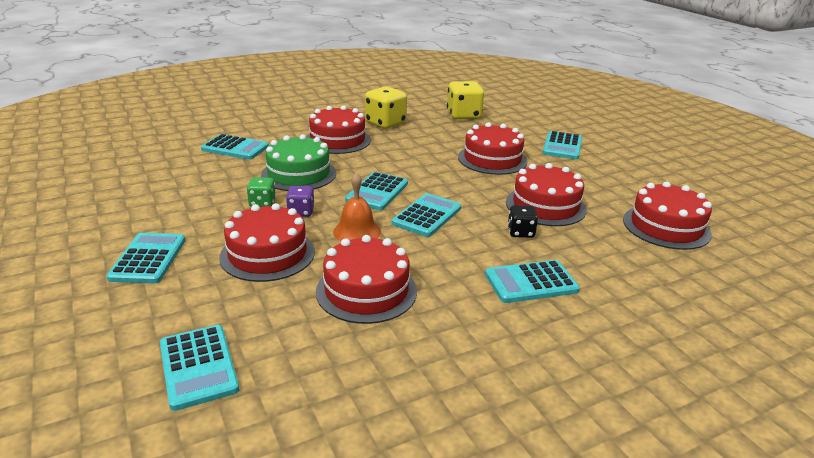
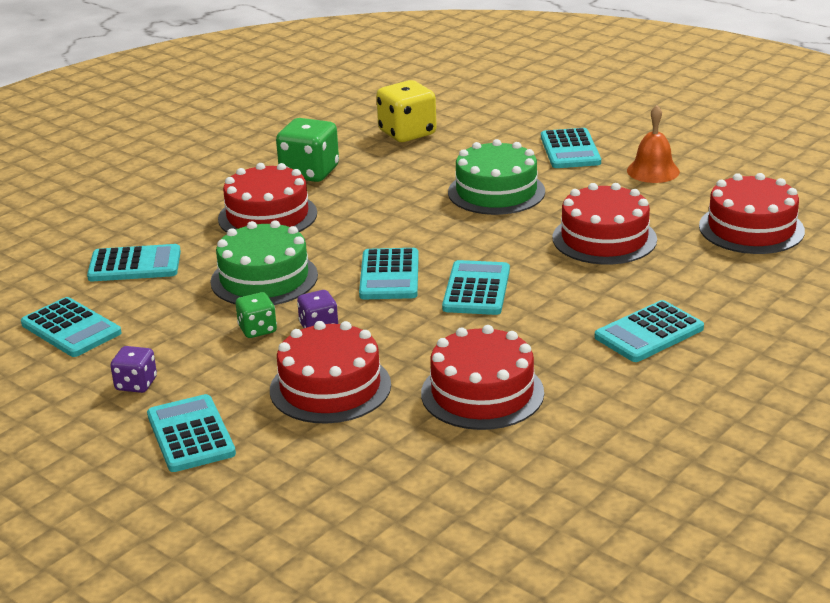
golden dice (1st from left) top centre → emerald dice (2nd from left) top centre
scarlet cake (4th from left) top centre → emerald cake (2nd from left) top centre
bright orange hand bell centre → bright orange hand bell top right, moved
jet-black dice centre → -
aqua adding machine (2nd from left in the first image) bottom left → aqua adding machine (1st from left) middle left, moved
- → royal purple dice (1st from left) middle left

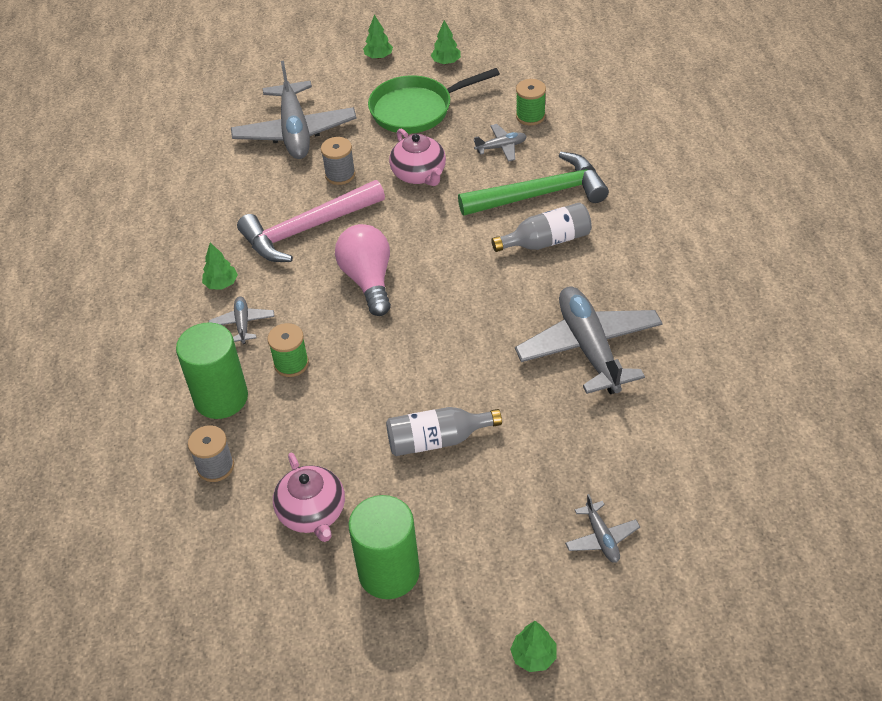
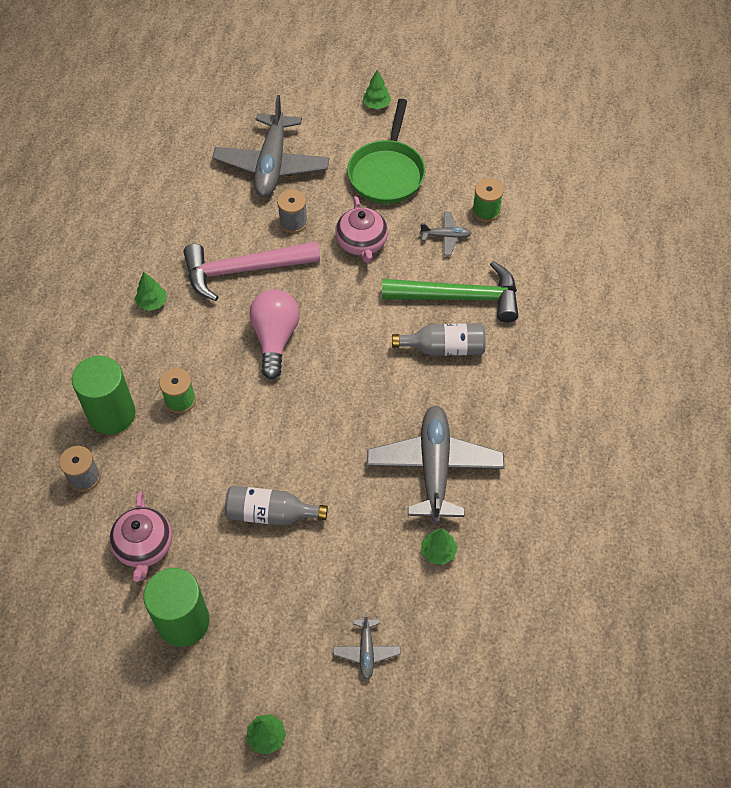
emerald tree (3rd from left in the first image) top centre → emerald tree (4th from left) bottom centre, moved
emerald skillet top centre, 75 degrees counterclockwise
grey plane (1st from left) middle left → -

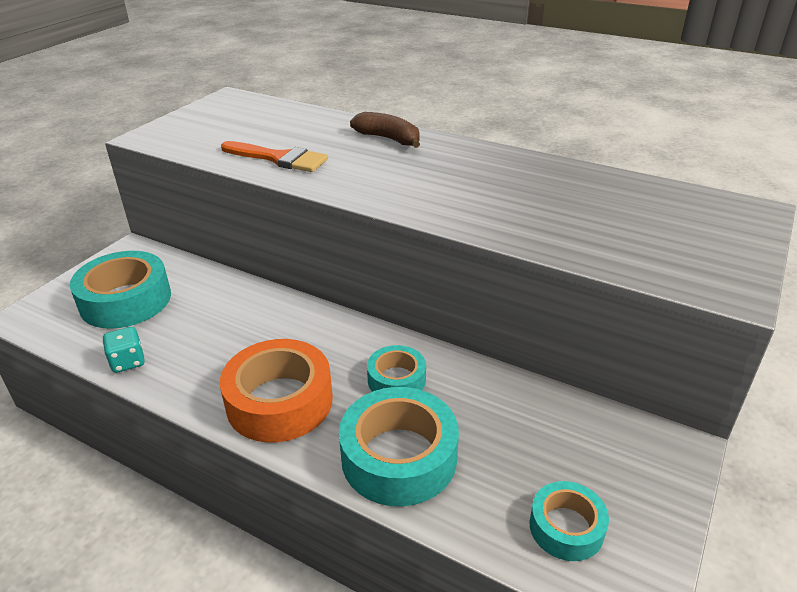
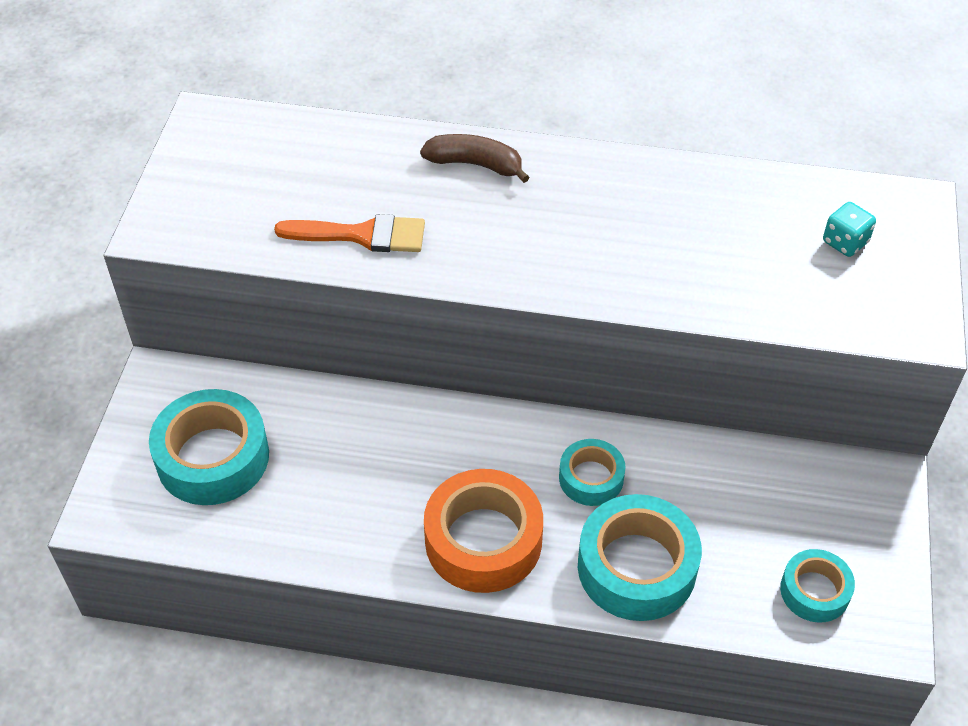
aqua dice middle left → aqua dice top right, moved

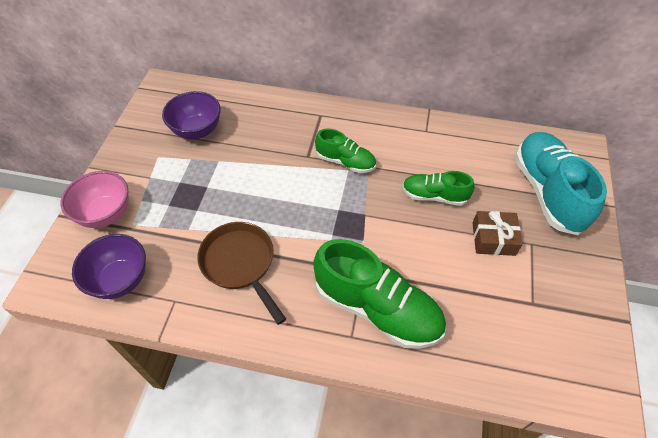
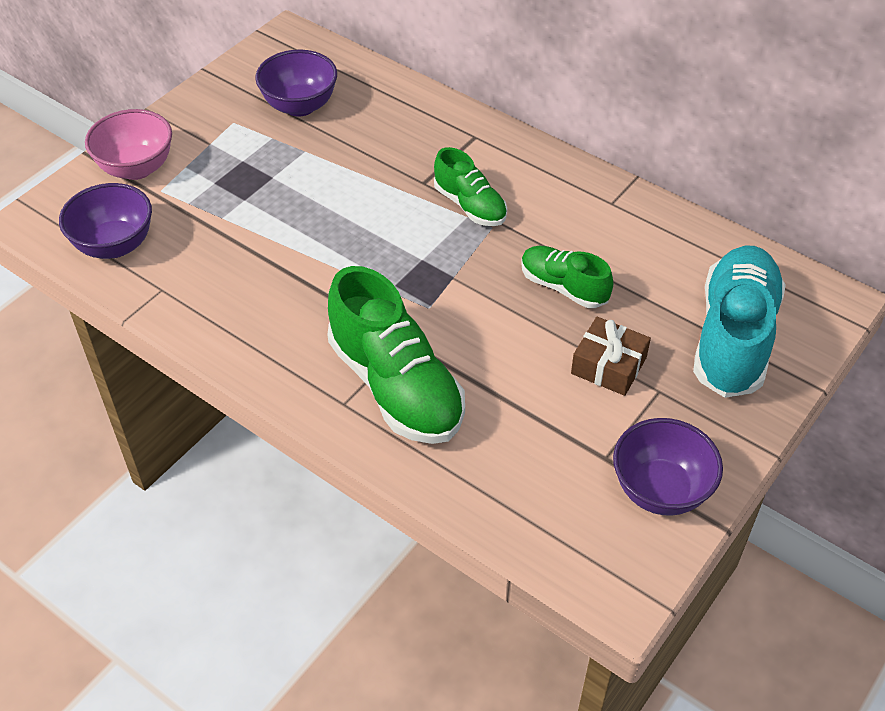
brown skillet centre → -
- → royal purple bowl (3rd from left) middle right

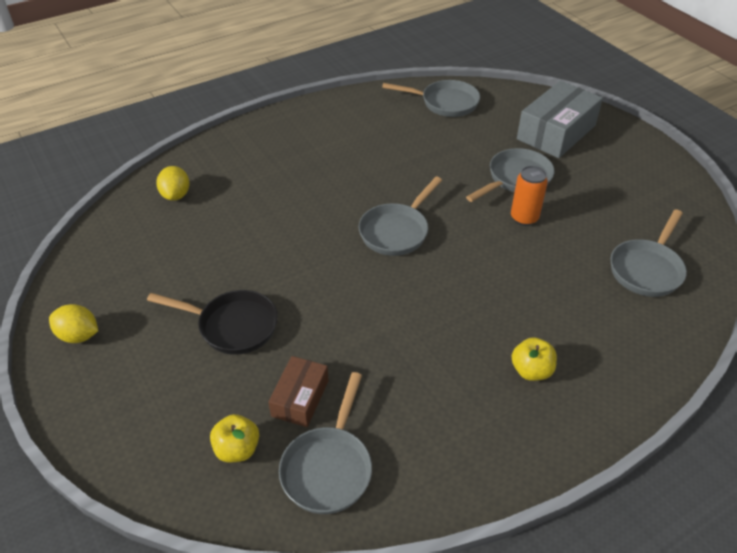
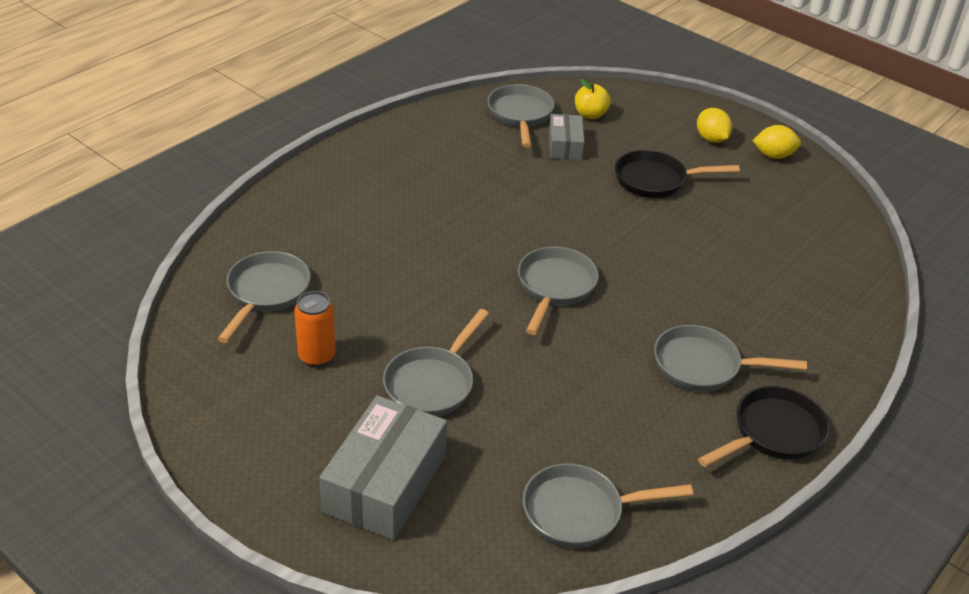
golden lemon (2nd from left in the first image) top left → golden lemon (1st from left) top right, moved
bright orange tin middle right → bright orange tin middle left, moved
golden apple (2nd from left) middle right → -
brown parcel bottom centre → grey parcel (2nd from left) top centre
- → grey skillet (6th from left) middle right
- → jet-black skillet (2nd from left) bottom right

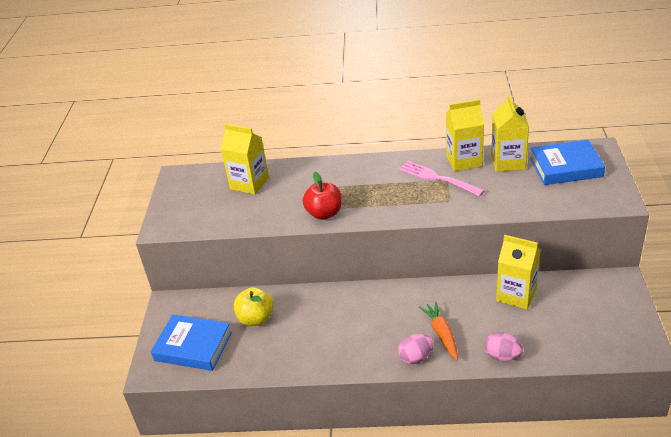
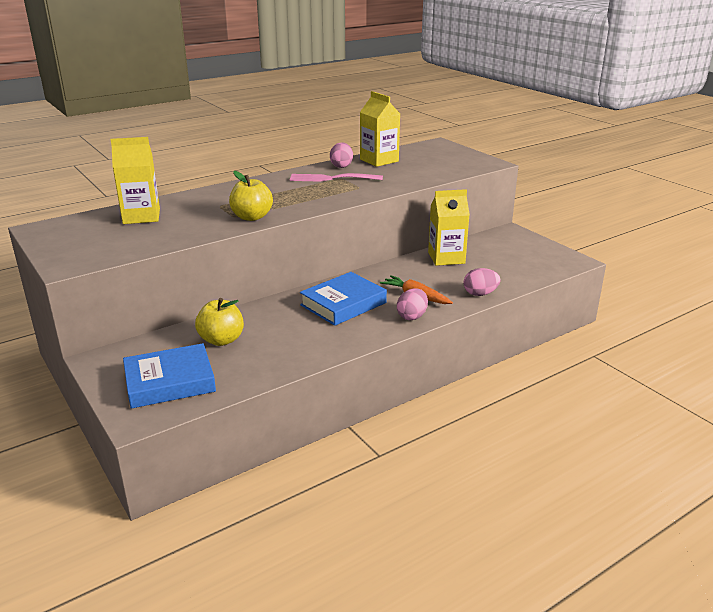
golden juice carton (2nd from left) top right → pink egg (1st from left) top centre
royal blue hardcover (2nd from left) middle right → royal blue hardcover (2nd from left) centre, moved
scarlet apple centre → golden apple (2nd from left) top centre

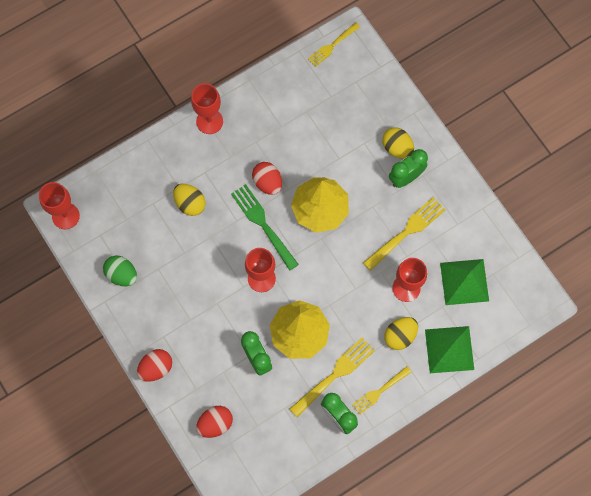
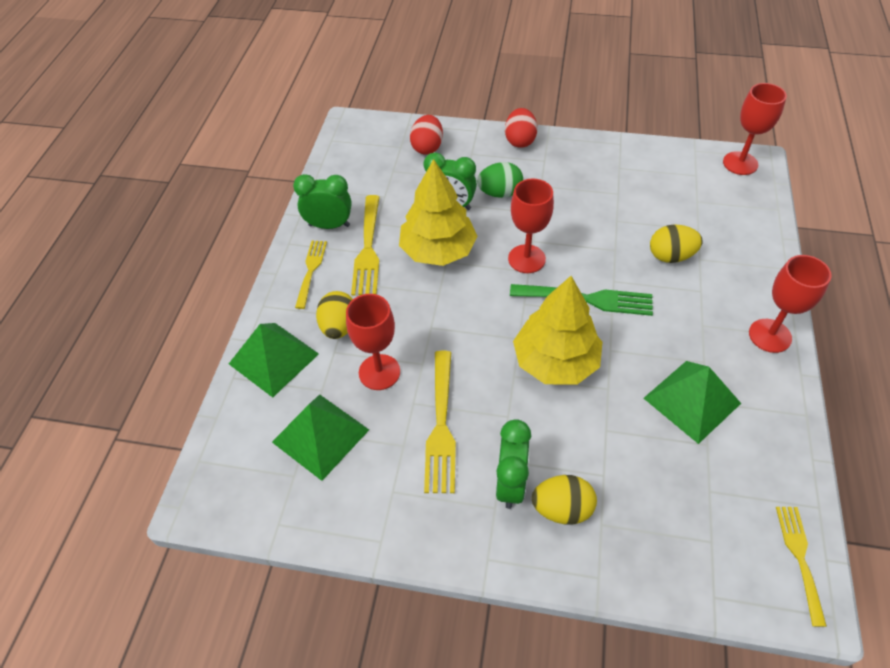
scarlet egg (3rd from left) centre → -
emerald egg middle left → emerald egg top centre, moved
- → emerald pyramid (3rd from left) middle right

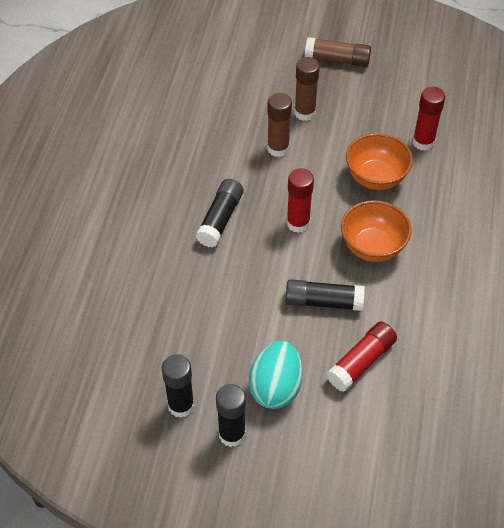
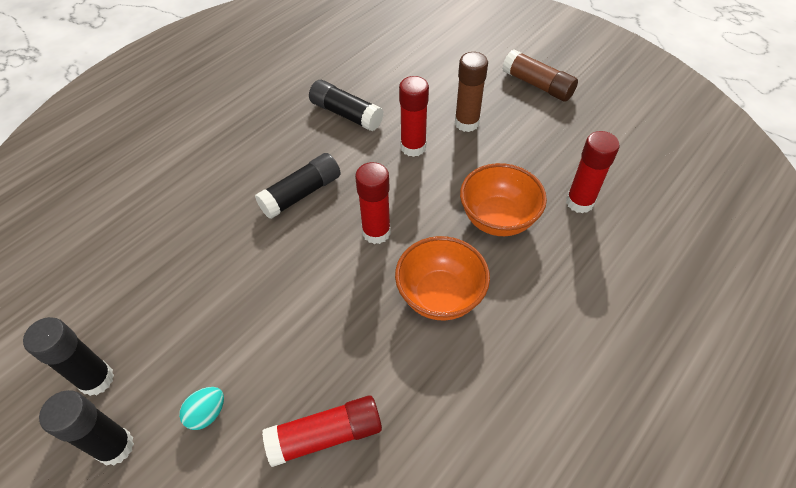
brown glue stick (1st from left) top centre → scarlet glue stick (3rd from left) top centre
jet-black glue stick (4th from left) centre → jet-black glue stick (4th from left) top centre, moved
aqua egg bottom centre → aqua egg bottom left, x0.50

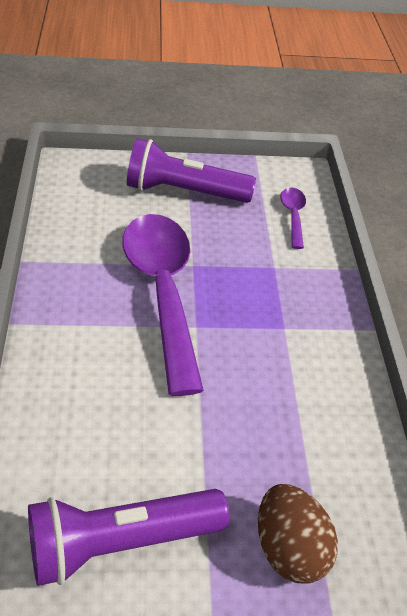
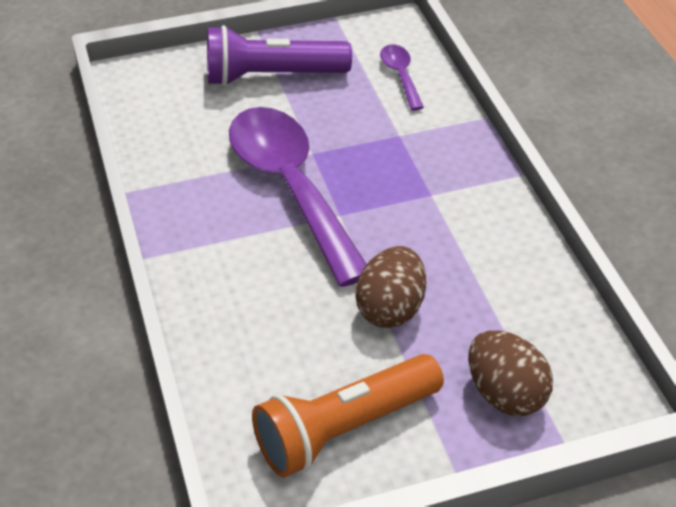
royal purple torch (1st from left) bottom left → bright orange torch bottom centre
- → brown egg (1st from left) centre

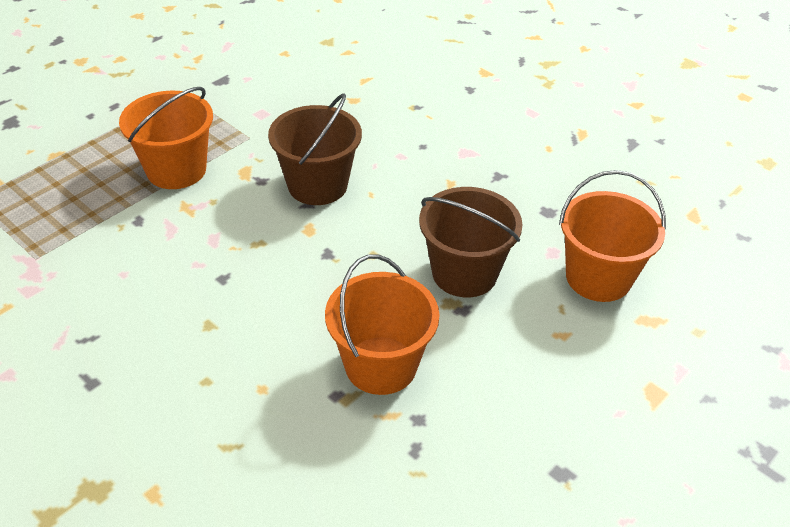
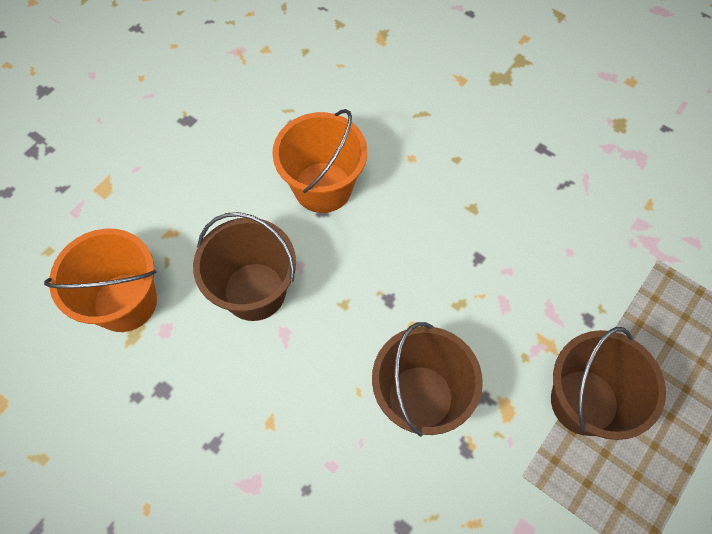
bright orange bucket (1st from left) top left → brown bucket (3rd from left) bottom right

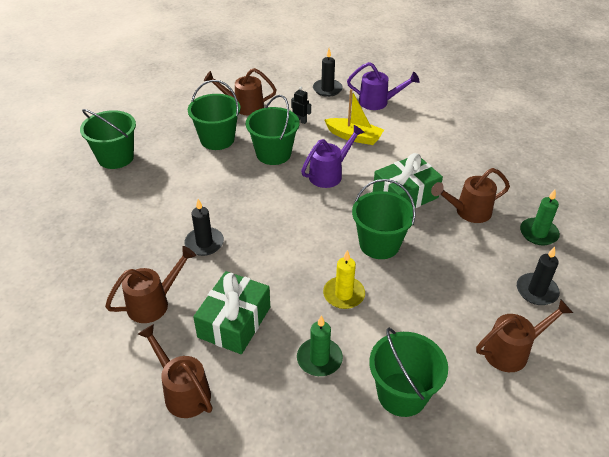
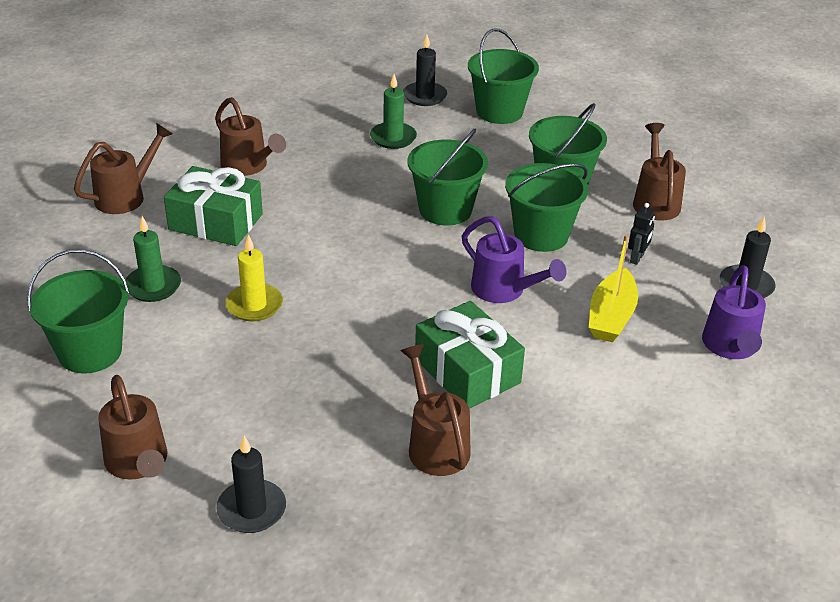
emerald bucket (4th from left in the first image) centre → emerald bucket (2nd from left) top centre, moved
emerald wax candle (2nd from left) middle right → emerald wax candle (2nd from left) top centre, moved
jet-black wax candle (1st from left in the first image) centre → jet-black wax candle (2nd from left) top centre, moved

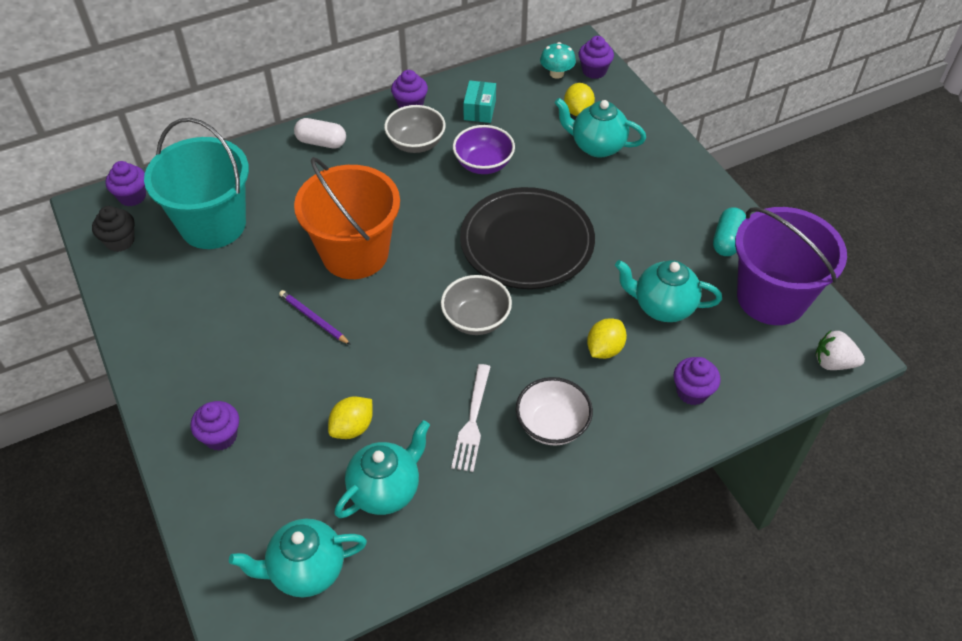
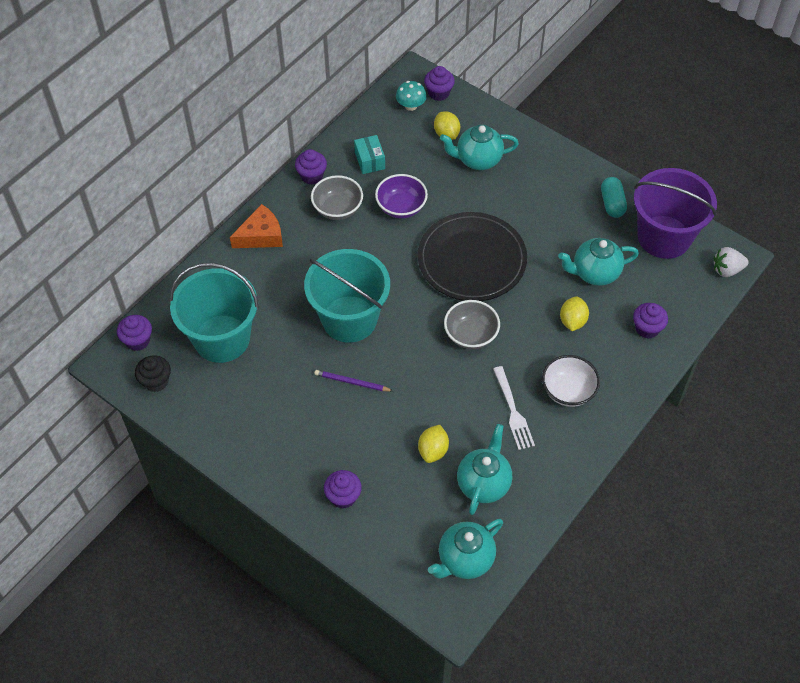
snow-white capsule top left → bright orange cheese wedge top left
bright orange bucket centre → aqua bucket (2nd from left) centre

